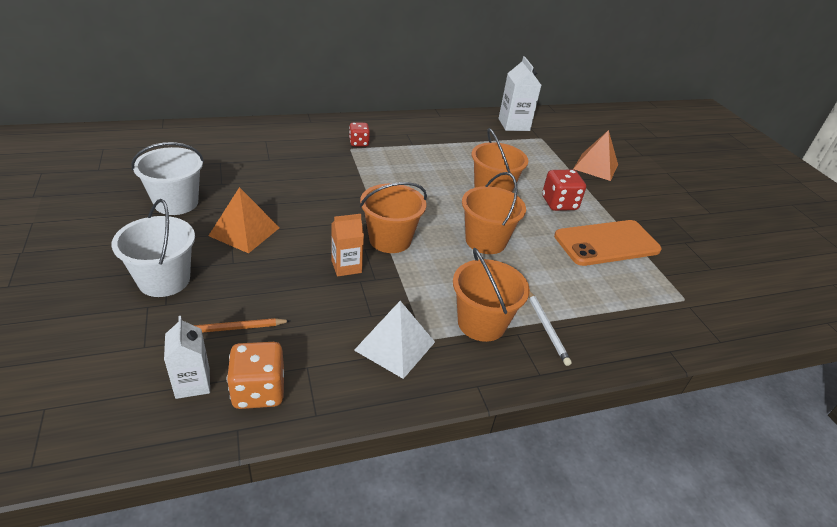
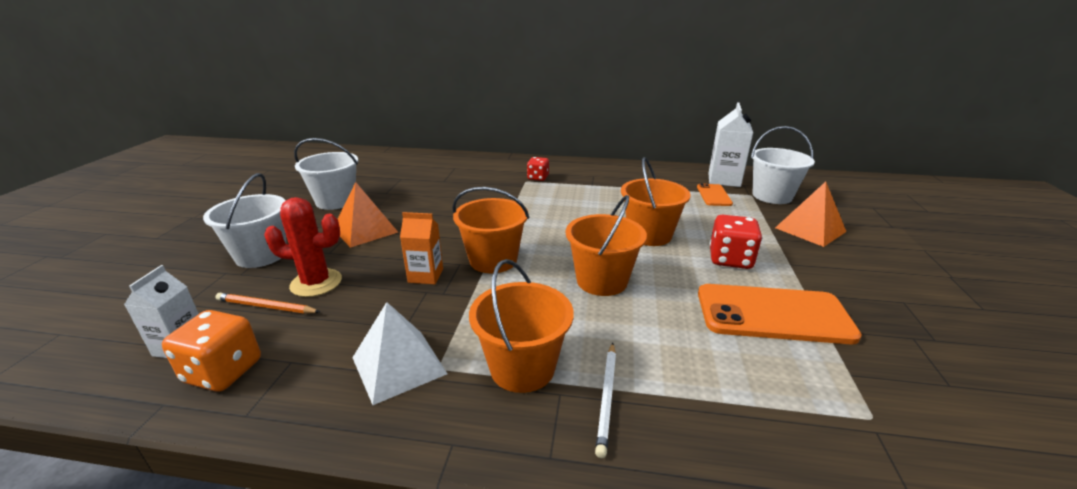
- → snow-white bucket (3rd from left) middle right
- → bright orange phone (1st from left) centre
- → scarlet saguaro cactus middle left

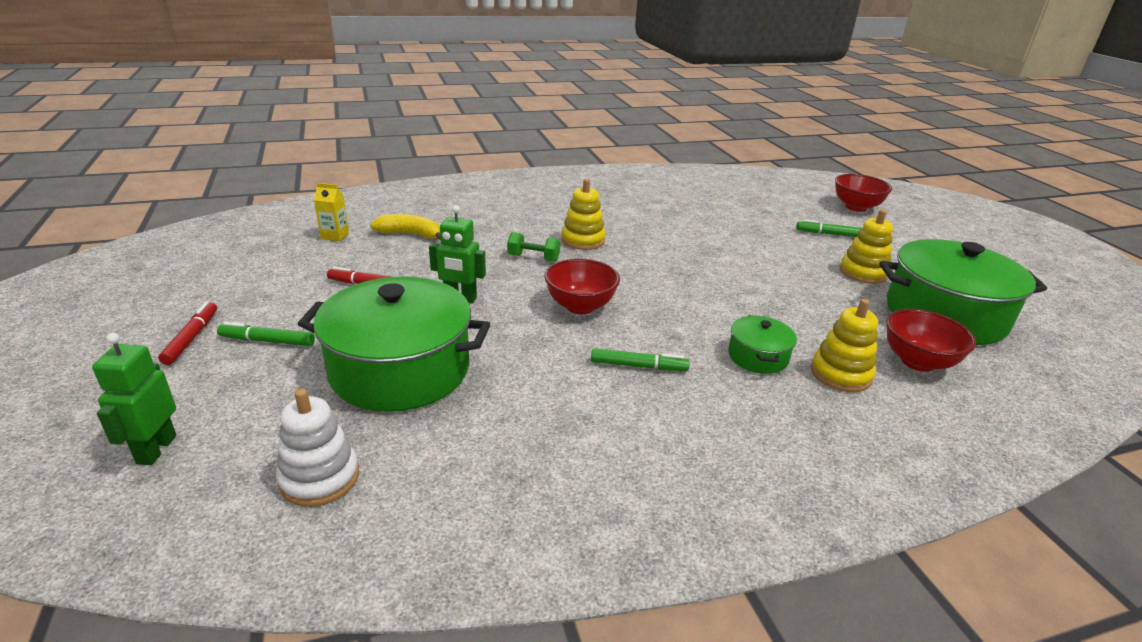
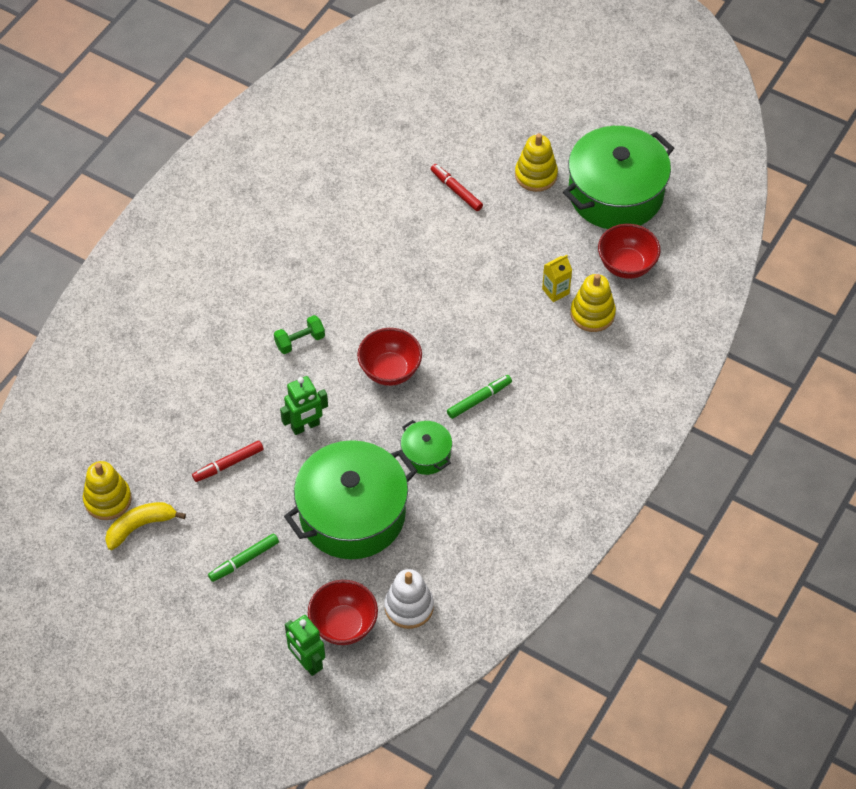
scarlet bowl (2nd from left in the first image) top right → scarlet bowl (1st from left) bottom centre, moved
golden stacking rings (1st from left) centre → golden stacking rings (1st from left) middle left, moved
golden juice carton top left → golden juice carton centre, moved
golden toy banana centre → golden toy banana bottom left, moved
emerald felt pen (3rd from left) middle right → -
scarlet felt pen (1st from left in the first image) middle left → scarlet felt pen (2nd from left) top centre, moved
emerald cooking pot (2nd from left) middle right → emerald cooking pot (2nd from left) centre, moved

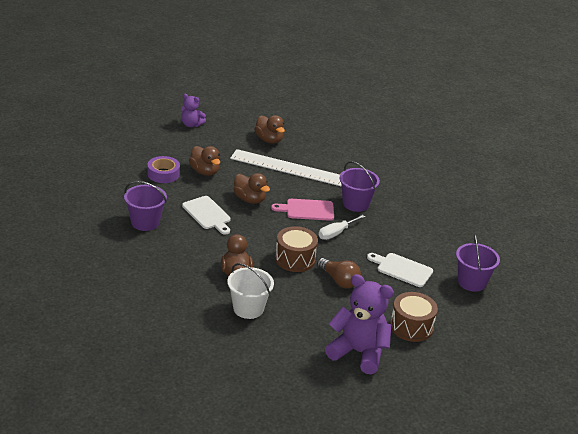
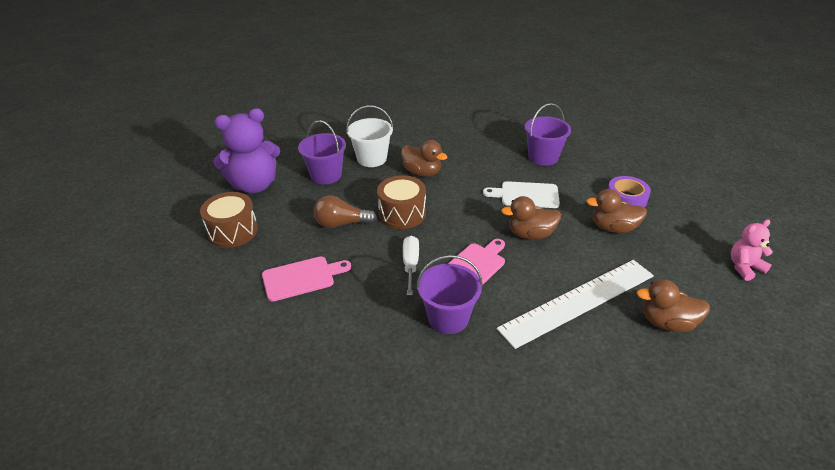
royal purple teddy (1st from left) top centre → pink teddy middle right
royal purple bucket (3rd from left in the first image) middle right → royal purple bucket (1st from left) top centre, moved
snow-white chopping board (2nd from left) middle right → pink chopping board (1st from left) centre

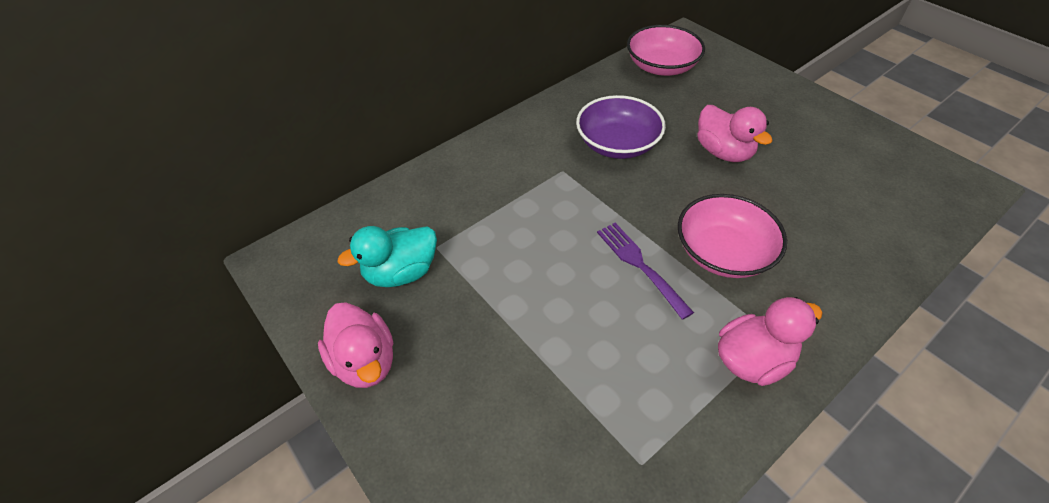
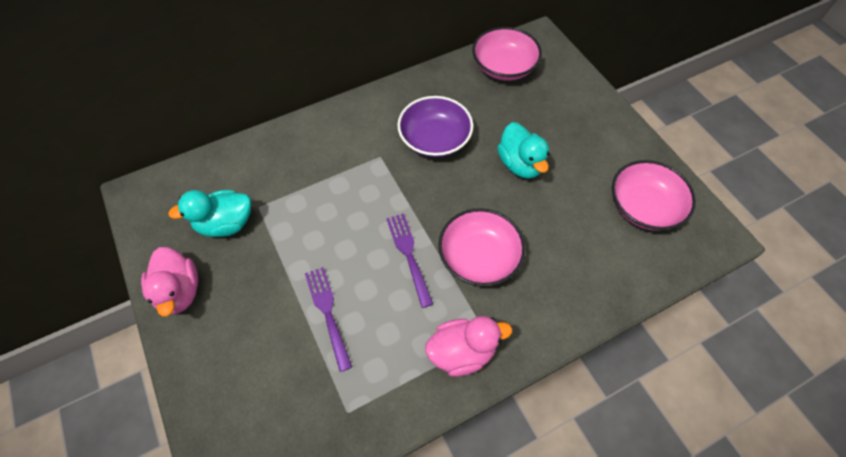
pink toy duck (2nd from left) top right → aqua toy duck (2nd from left) top centre
- → pink bowl (3rd from left) middle right
- → royal purple table fork (1st from left) bottom centre

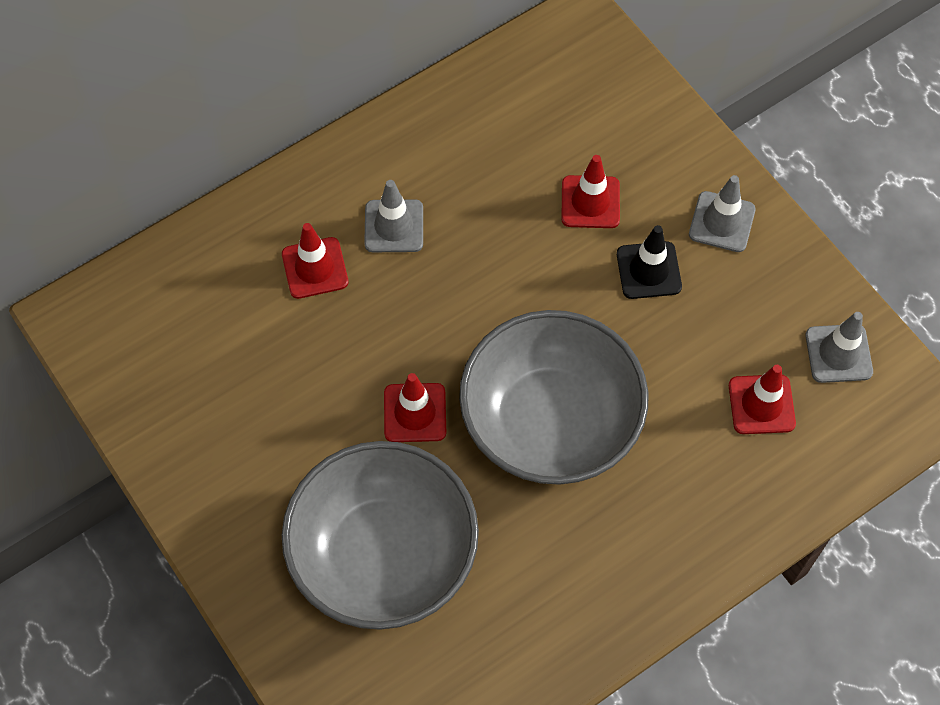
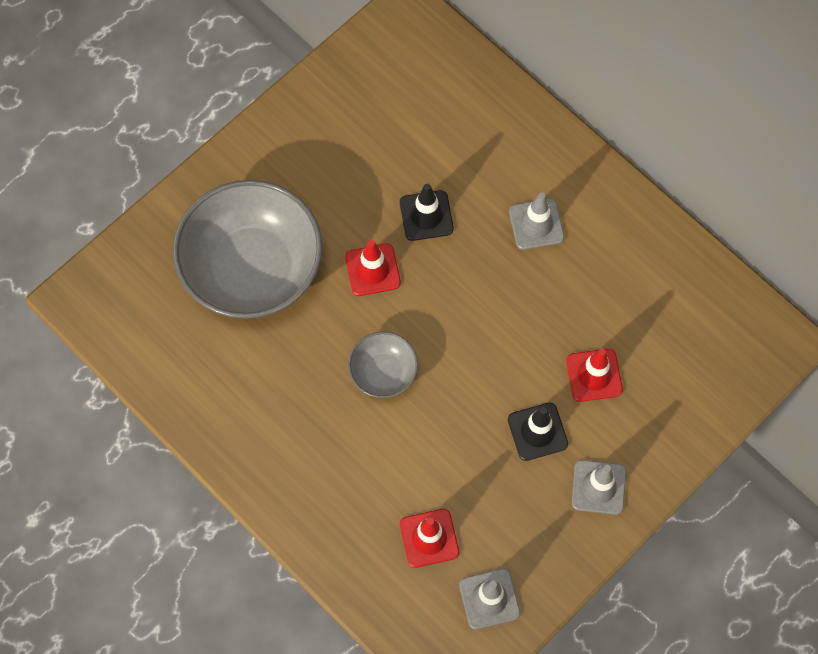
scarlet safety cone (1st from left) centre → -
grey bowl (2nd from left) centre, x0.47
- → jet-black safety cone (1st from left) top centre

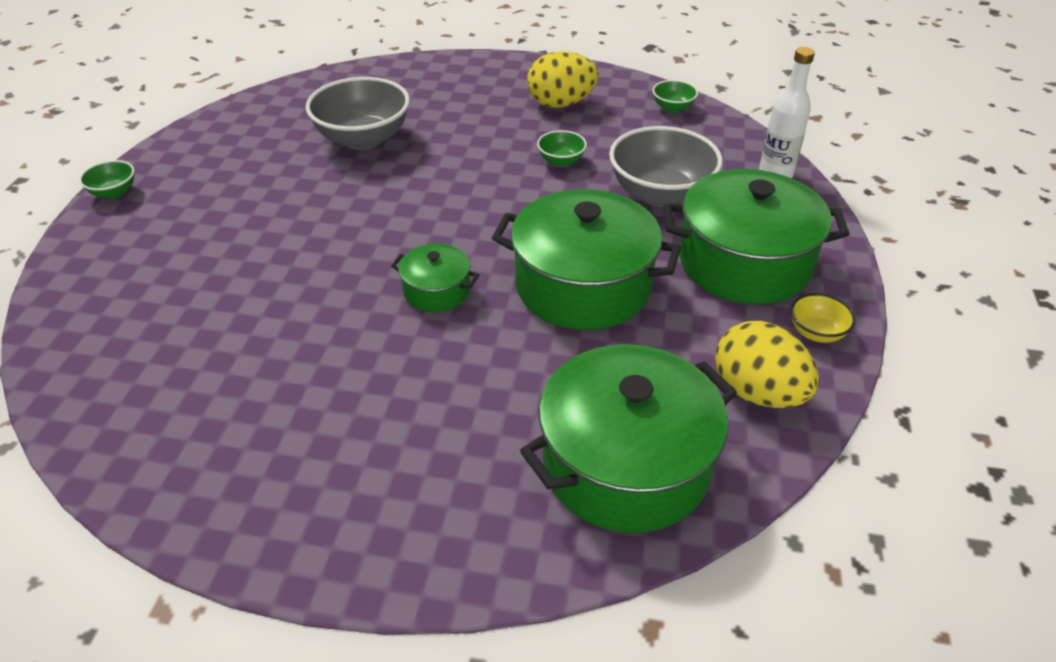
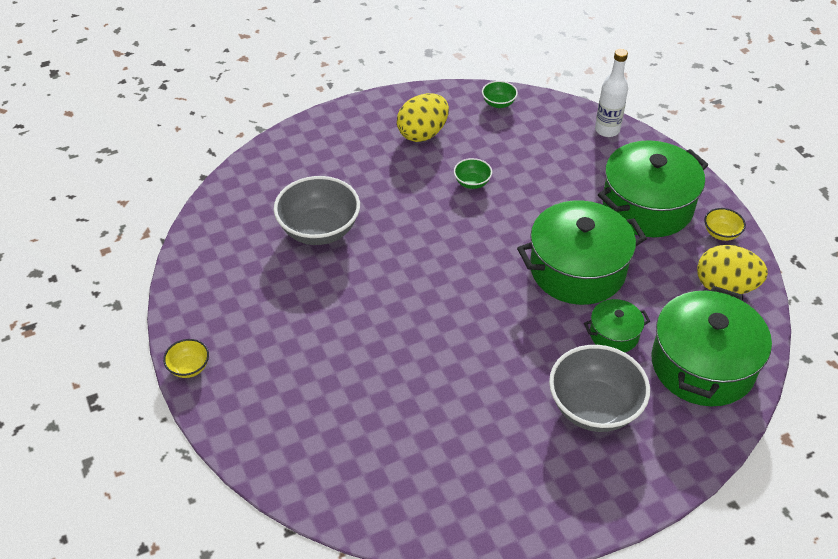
grey bowl (2nd from left) top centre → grey bowl (2nd from left) bottom right, moved
emerald bowl (1st from left) top left → golden bowl (1st from left) middle left
emerald cooking pot (1st from left in the first image) centre → emerald cooking pot (2nd from left) middle right, moved

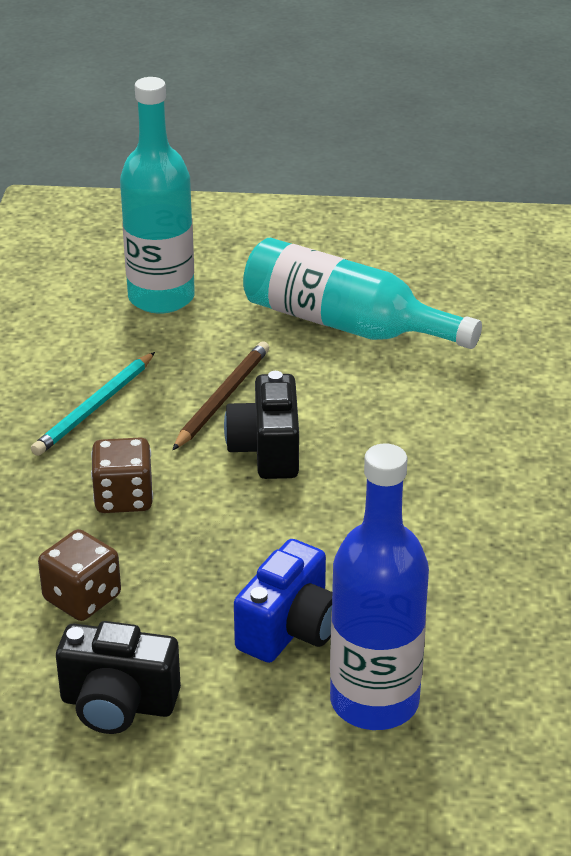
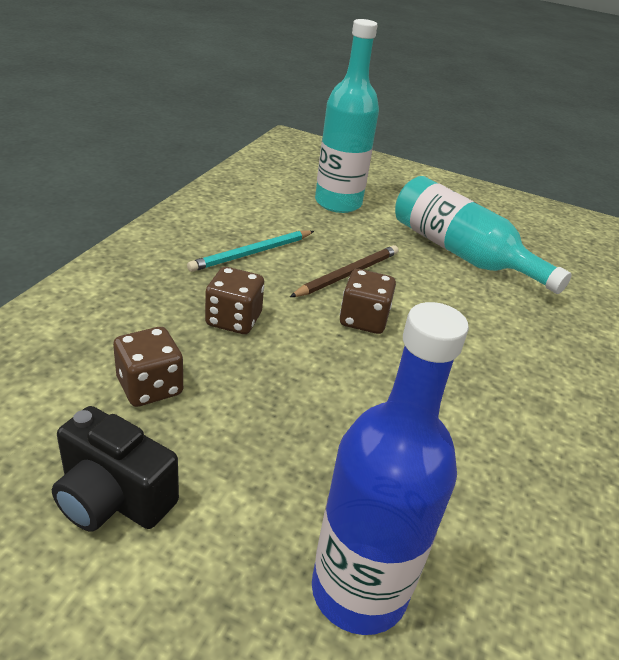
jet-black compact camera (2nd from left) centre → brown dice (3rd from left) centre
royal blue compact camera bottom centre → -

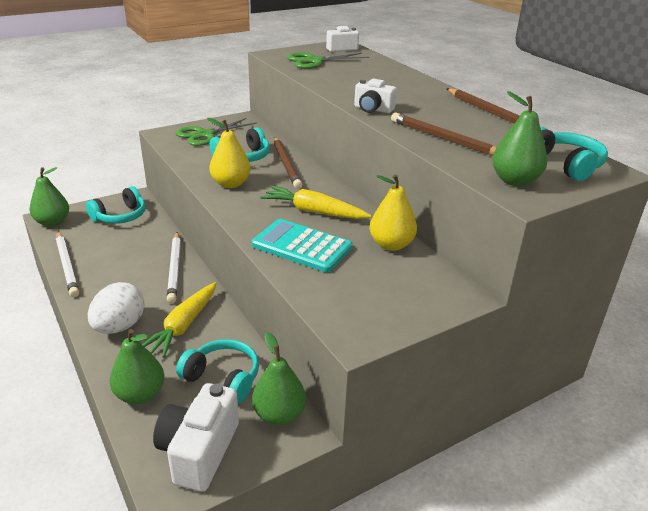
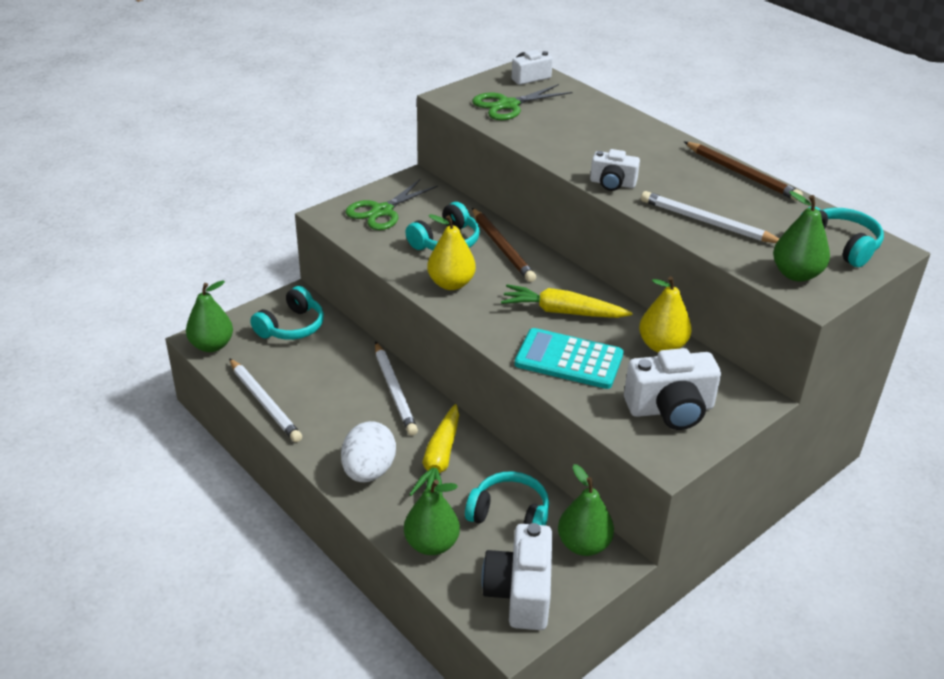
brown lead pencil (2nd from left) top right → snow-white lead pencil (3rd from left) top right
- → snow-white compact camera (4th from left) middle right

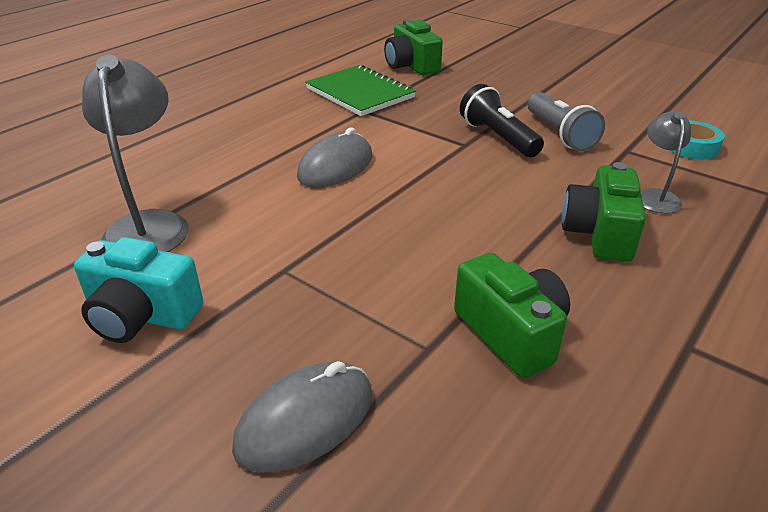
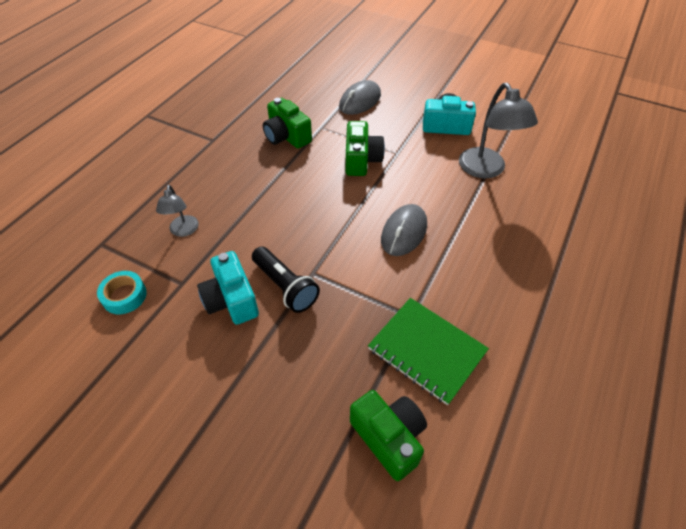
grey torch top right → aqua compact camera (1st from left) middle left
emerald compact camera (3rd from left in the first image) middle right → emerald compact camera (2nd from left) top centre, moved

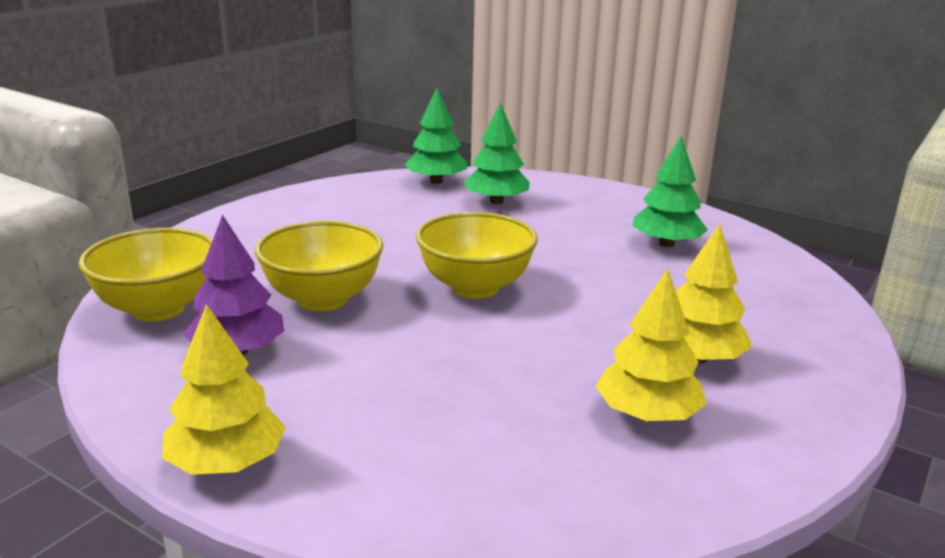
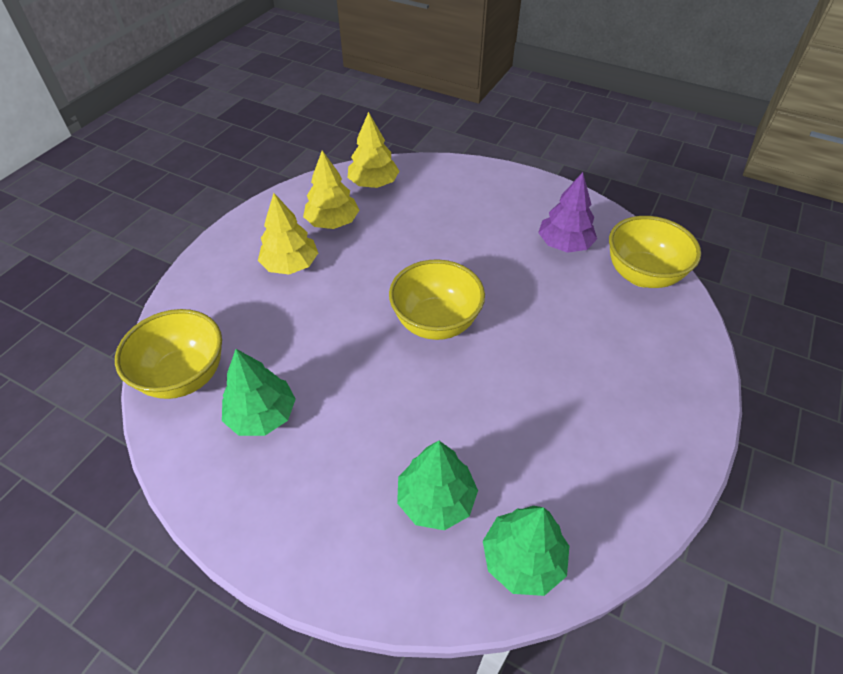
golden bowl (2nd from left in the first image) centre → golden bowl (1st from left) middle left, moved
golden tree (1st from left in the first image) bottom left → golden tree (3rd from left) top centre, moved

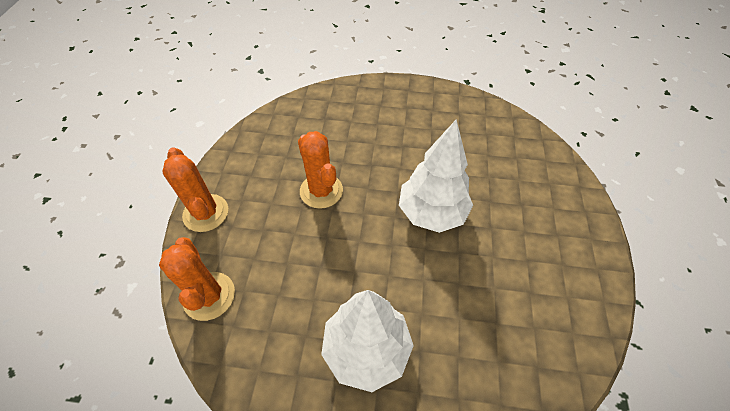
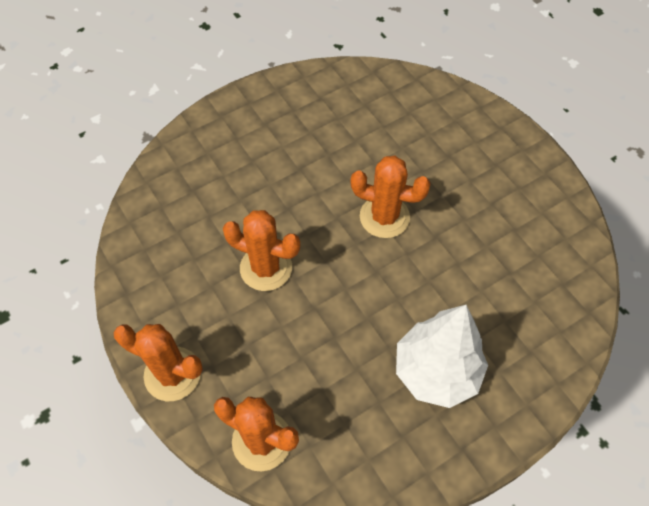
snow-white tree (2nd from left) centre → bright orange saguaro cactus (4th from left) centre

